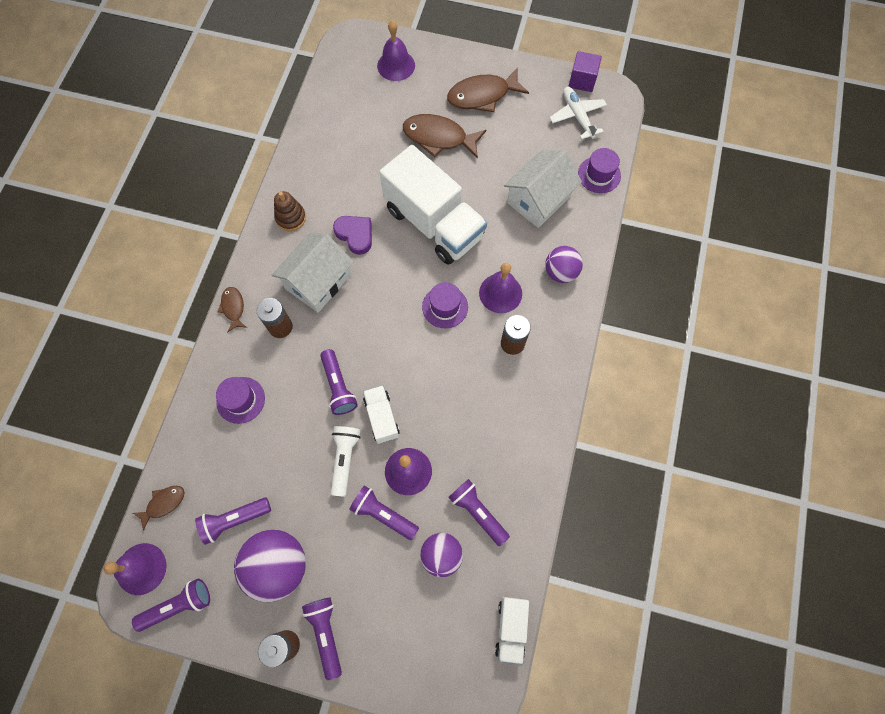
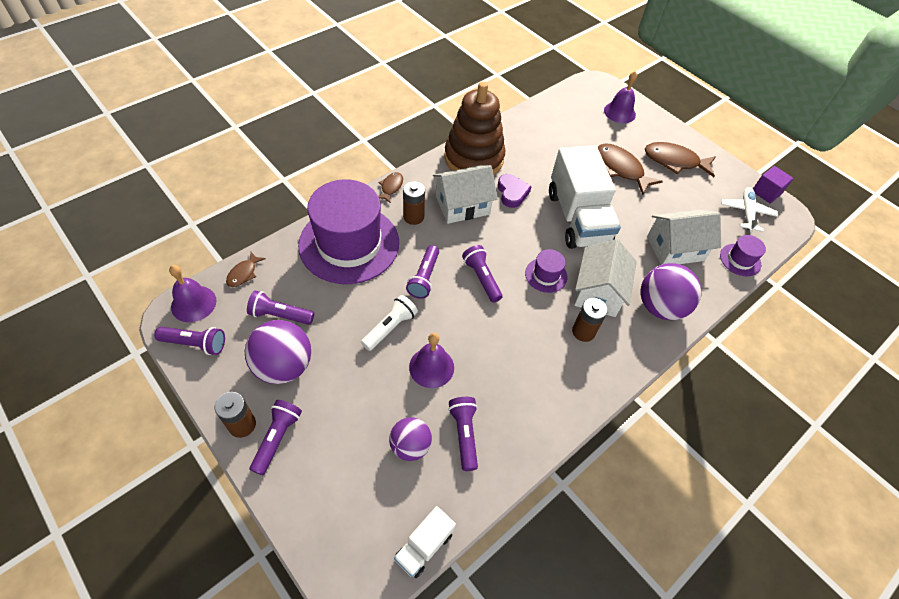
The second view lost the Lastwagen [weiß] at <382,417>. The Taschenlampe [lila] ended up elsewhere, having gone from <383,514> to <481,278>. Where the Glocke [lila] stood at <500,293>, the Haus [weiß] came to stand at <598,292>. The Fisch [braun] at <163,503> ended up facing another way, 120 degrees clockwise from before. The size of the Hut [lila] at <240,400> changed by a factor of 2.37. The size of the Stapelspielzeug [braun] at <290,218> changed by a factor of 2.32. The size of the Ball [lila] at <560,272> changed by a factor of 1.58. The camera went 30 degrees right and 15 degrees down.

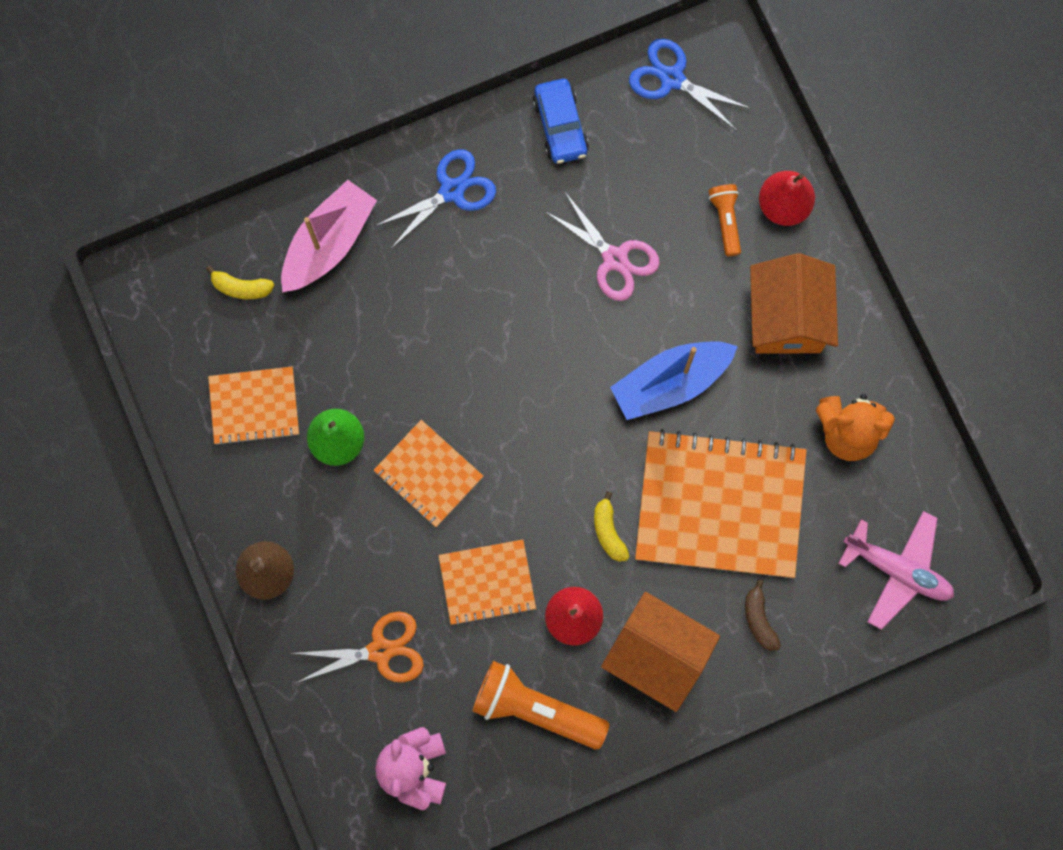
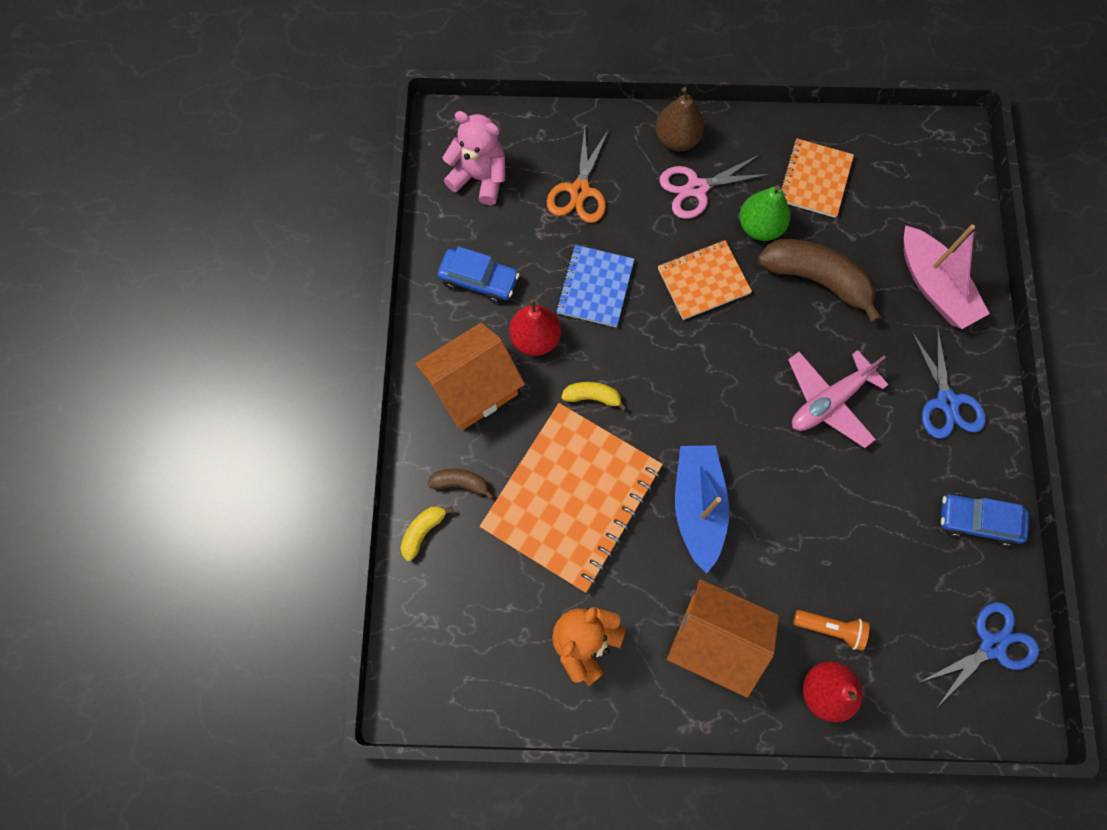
The second view gained the Banane [braun] at <816,279>. The Banane [gelb] ended up elsewhere, having gone from <241,287> to <423,531>. The Schere [rosa] ended up elsewhere, having gone from <615,259> to <697,188>. The Flugzeug [rosa] ended up elsewhere, having gone from <897,570> to <829,401>. Where the Taschenlampe [orange] stood at <535,709>, the Auto [blau] came to stand at <479,280>. What was the Notizbuch [orange] at <487,582> turned into the Notizbuch [blau] at <595,287>. The camera went 115 degrees right and 5 degrees down.

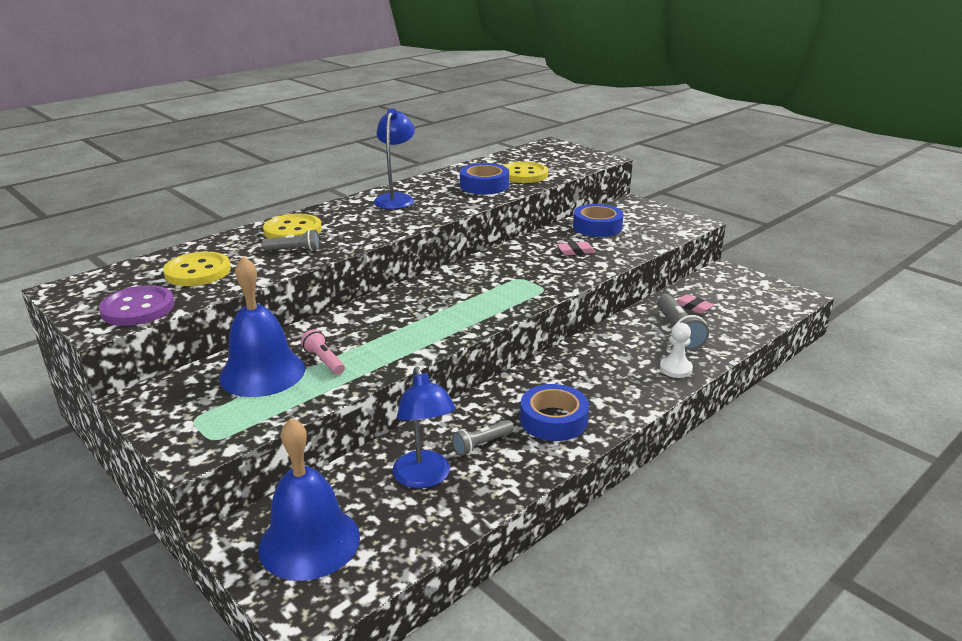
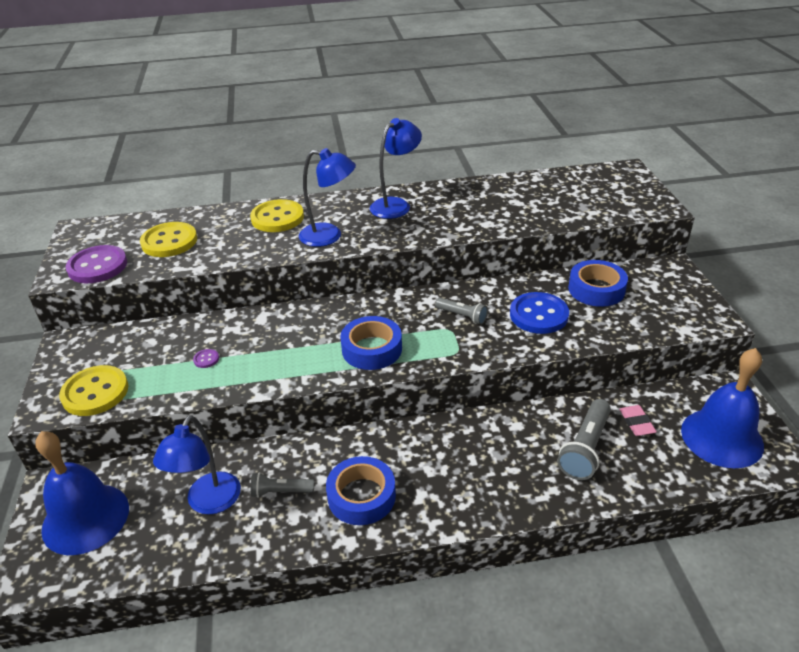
The second view lost the Bauer [weiß] at <675,369>. The second view gained the Lampe [blau] at <329,236>. The Glocke [blau] ended up elsewhere, having gone from <262,373> to <722,437>. The Taschenlampe [grau] ended up elsewhere, having gone from <294,250> to <462,316>. The Klebeband [blau] ended up elsewhere, having gone from <484,185> to <372,349>. The Knopf [gelb] ended up elsewhere, having gone from <524,174> to <95,392>. Where the Taschenlampe [rosa] stood at <324,361>, the Knopf [lila] came to stand at <206,359>. Where the Radiergummi [rosa] stood at <576,251>, the Knopf [blau] came to stand at <538,315>. The camera went 35 degrees right and 10 degrees up.

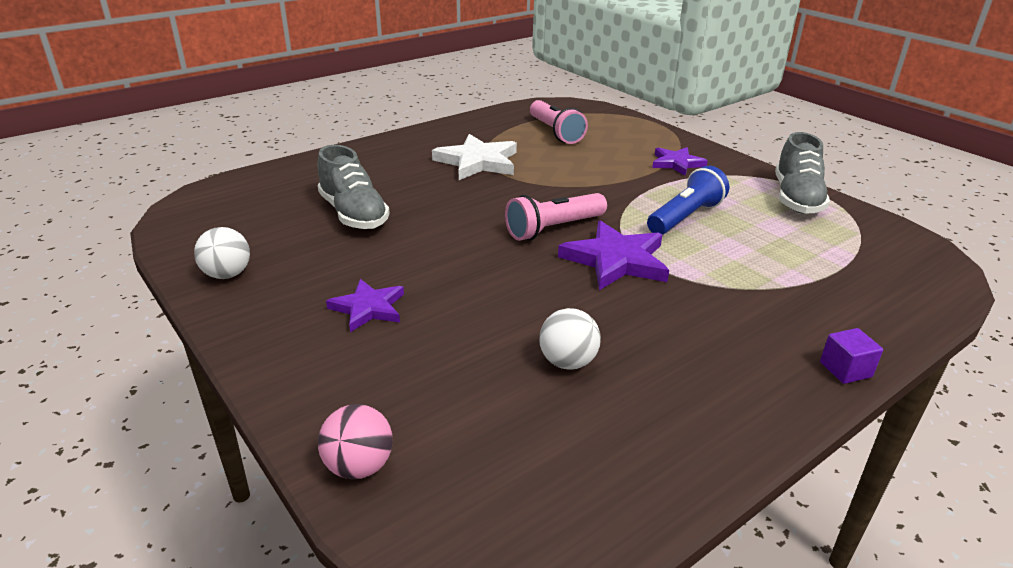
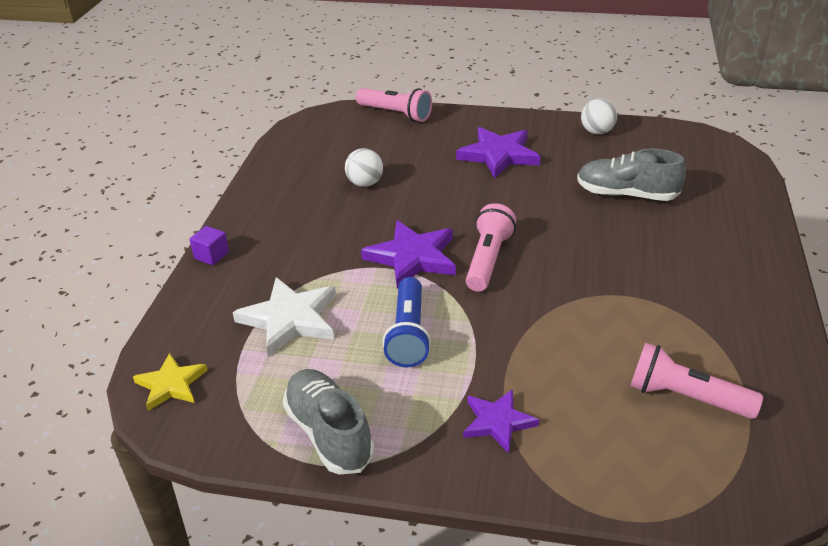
The second view gained the Stern [gelb] at <171,384>. The Stern [weiß] ended up elsewhere, having gone from <477,162> to <290,319>. Where the Ball [rosa] stood at <359,466>, the Taschenlampe [rosa] came to stand at <395,114>. The size of the Stern [lila] at <368,308> changed by a factor of 1.58. The camera went 140 degrees right and 5 degrees up.

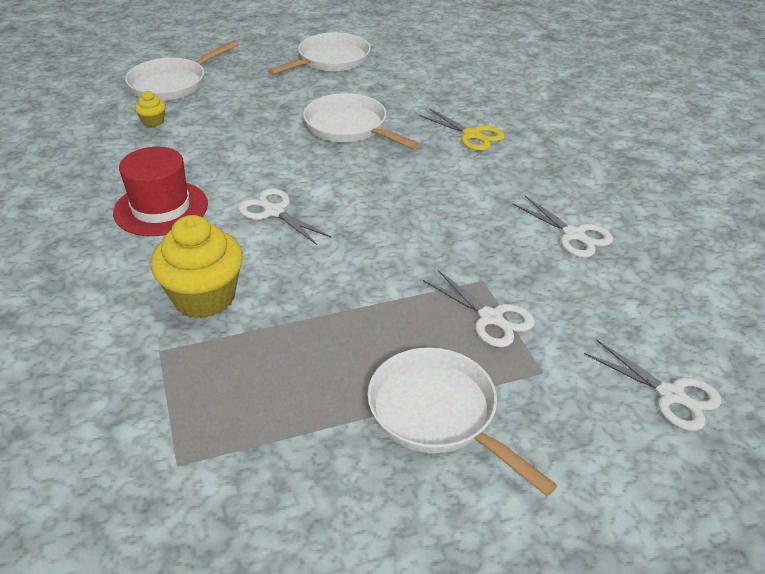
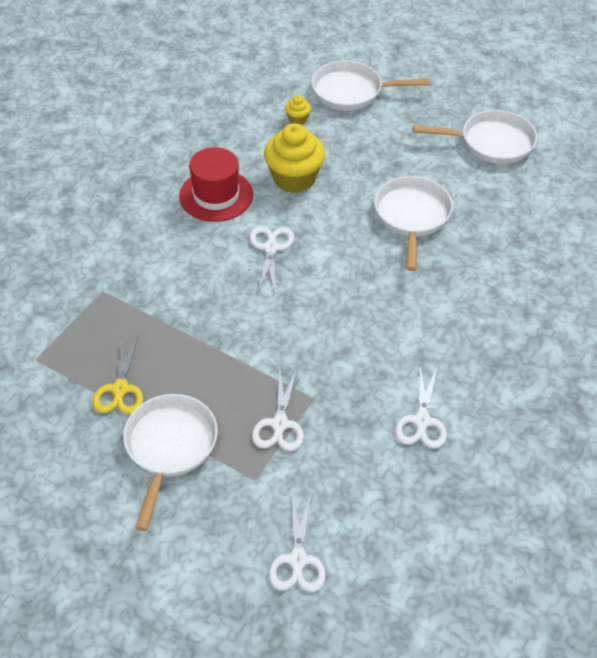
The Muffin [gelb] ended up elsewhere, having gone from <204,297> to <294,178>. The Schere [gelb] ended up elsewhere, having gone from <472,135> to <120,389>. The camera went 50 degrees right and 10 degrees up.

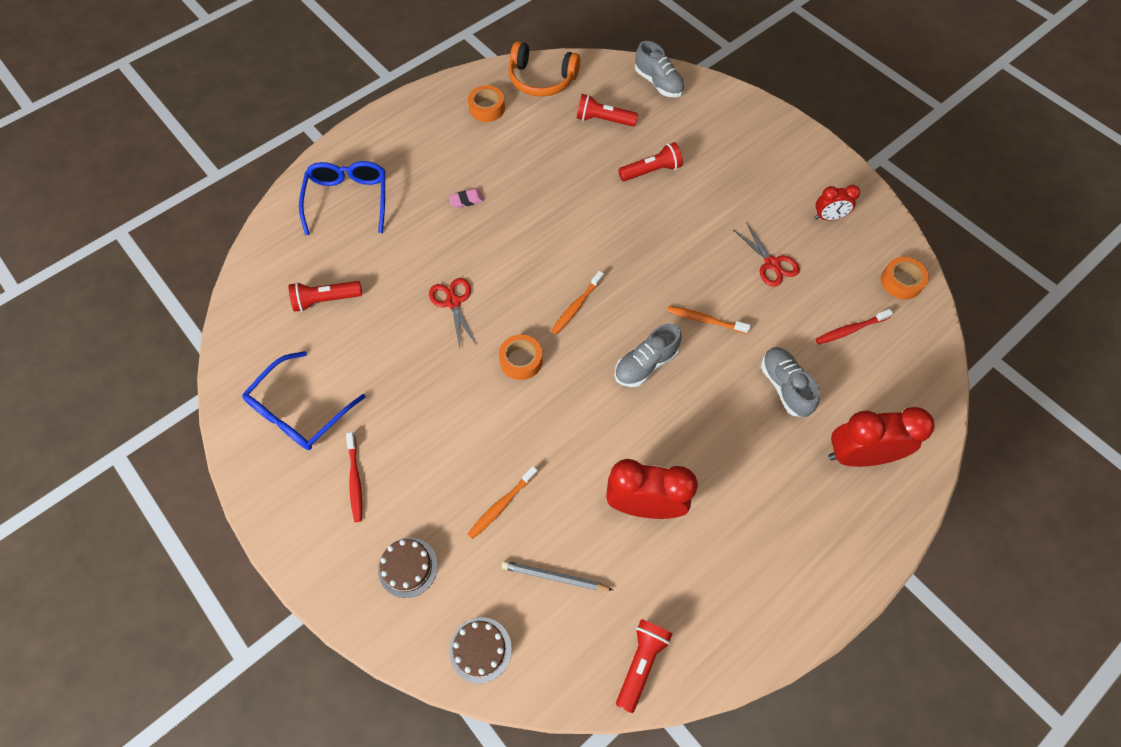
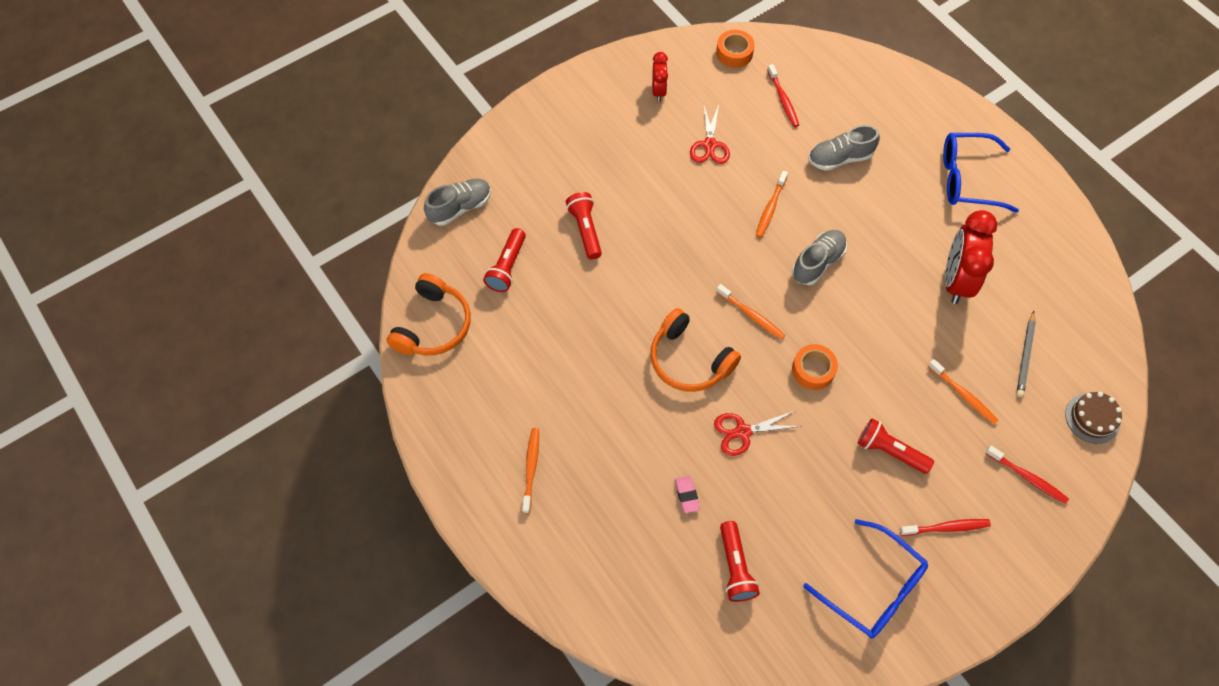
The second view lost the Klebeband [orange] at <487,108>. The second view lost the Wecker [rot] at <858,455>. The second view gained the Zahnbürste [orange] at <531,468>. The second view gained the Kopfhörer [orange] at <689,360>. The Brille [blau] ended up elsewhere, having gone from <348,199> to <967,179>. The Radiergummi [rosa] ended up elsewhere, having gone from <466,200> to <687,495>. The Taschenlampe [rot] ended up elsewhere, having gone from <641,663> to <890,451>. Where the Kuchen [braun] stood at <408,567>, the Zahnbürste [rot] came to stand at <1027,477>. The Schuh [grau] at <645,364> ended up facing another way, 105 degrees counterclockwise from before. The Schere [rot] at <771,264> ended up facing another way, 120 degrees clockwise from before. The camera went 85 degrees left and 0 degrees up.

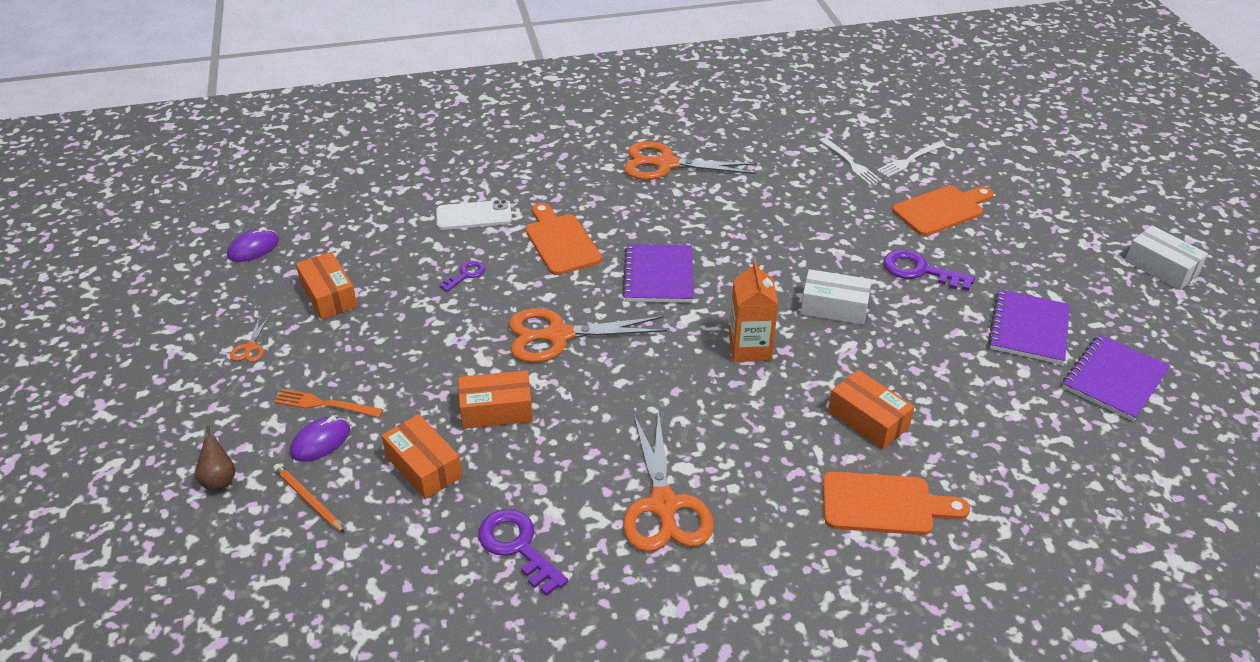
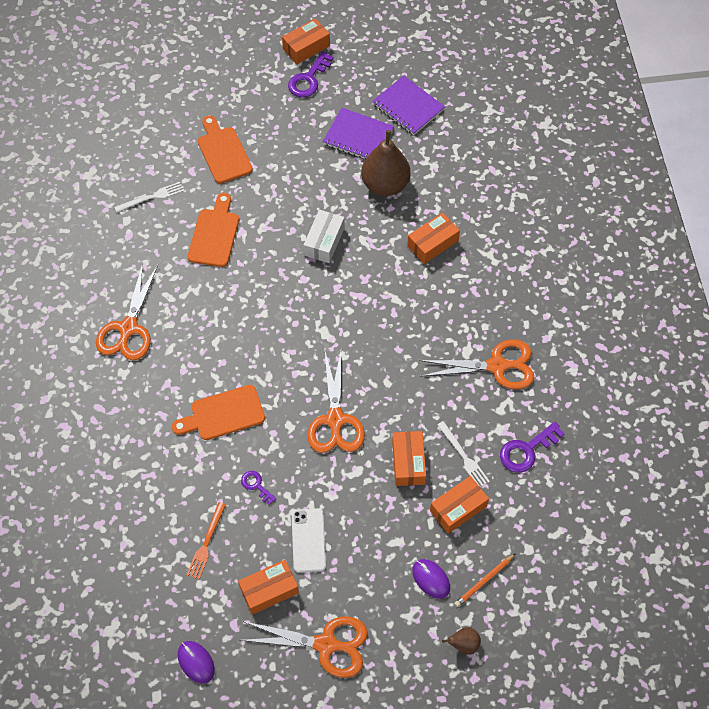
The second view lost the Notizbuch [lila] at <658,276>. The second view lost the Getränkekarton [orange] at <750,348>. The second view gained the Birne [braun] at <385,185>. The Gabel [orange] ended up elsewhere, having gone from <325,404> to <206,543>. The Handy [weiß] ended up elsewhere, having gone from <474,216> to <308,540>. The Schneidebrett [orange] ended up elsewhere, having gone from <884,504> to <214,234>. The Gabel [weiß] ended up elsewhere, having gone from <909,160> to <463,456>. The Schlüssel [lila] ended up elsewhere, having gone from <920,271> to <308,79>. What was the Schachtel [weiß] at <1161,268> turned into the Schachtel [orange] at <306,47>. The size of the Schere [orange] at <250,348> changed by a factor of 2.38. The camera went 85 degrees left and 20 degrees up.

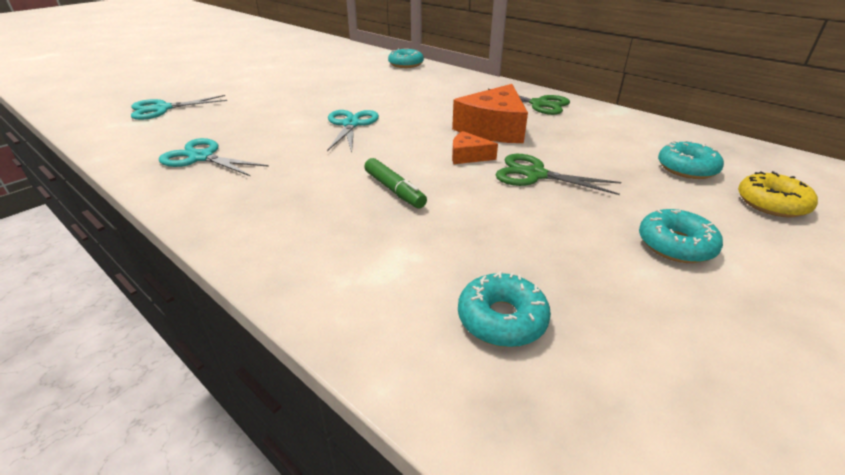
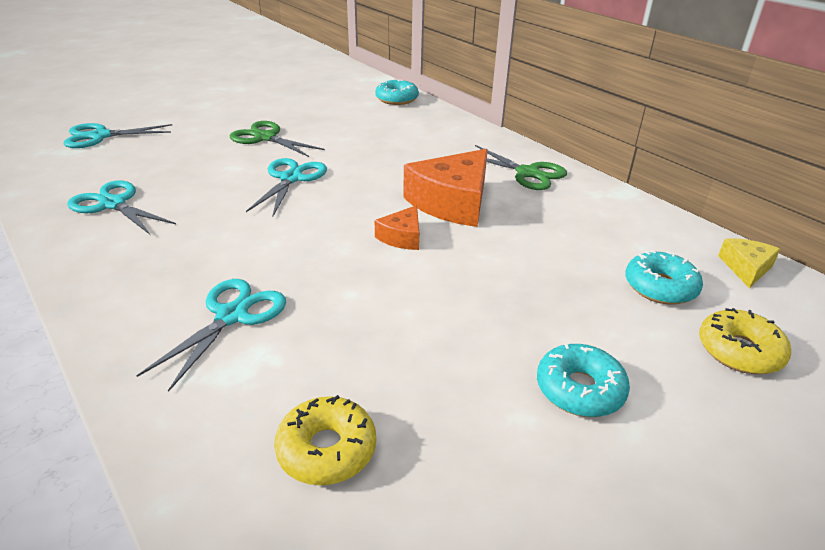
The second view lost the Filzstift [grün] at <394,190>. The second view gained the Schere [türkis] at <232,316>. The second view gained the Käse [gelb] at <746,268>. The Schere [grün] ended up elsewhere, having gone from <535,175> to <265,138>. What was the Donut [türkis] at <501,319> turned into the Donut [gelb] at <326,449>. The Käse [orange] at <468,156> ended up facing another way, 90 degrees counterclockwise from before. The camera went 10 degrees right and 0 degrees up.

